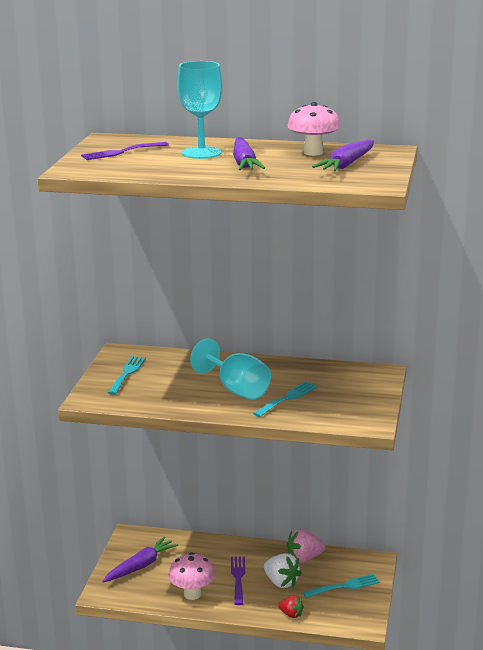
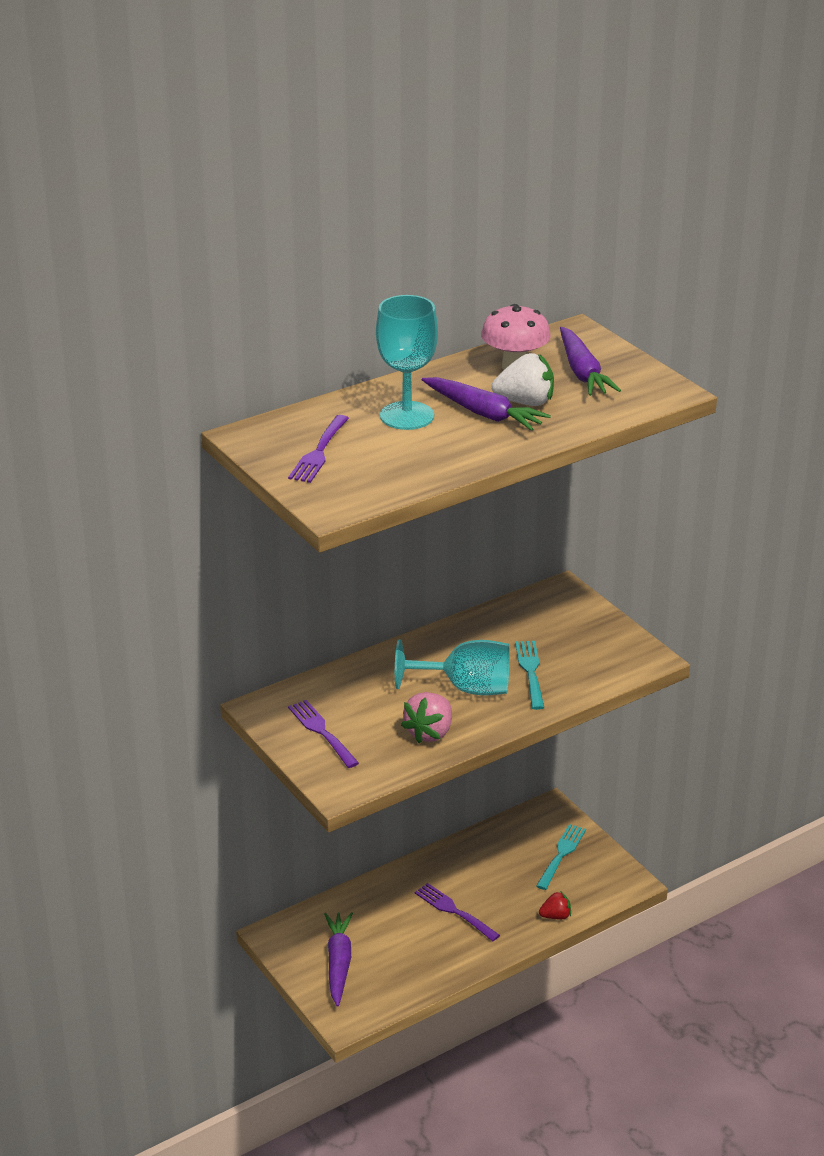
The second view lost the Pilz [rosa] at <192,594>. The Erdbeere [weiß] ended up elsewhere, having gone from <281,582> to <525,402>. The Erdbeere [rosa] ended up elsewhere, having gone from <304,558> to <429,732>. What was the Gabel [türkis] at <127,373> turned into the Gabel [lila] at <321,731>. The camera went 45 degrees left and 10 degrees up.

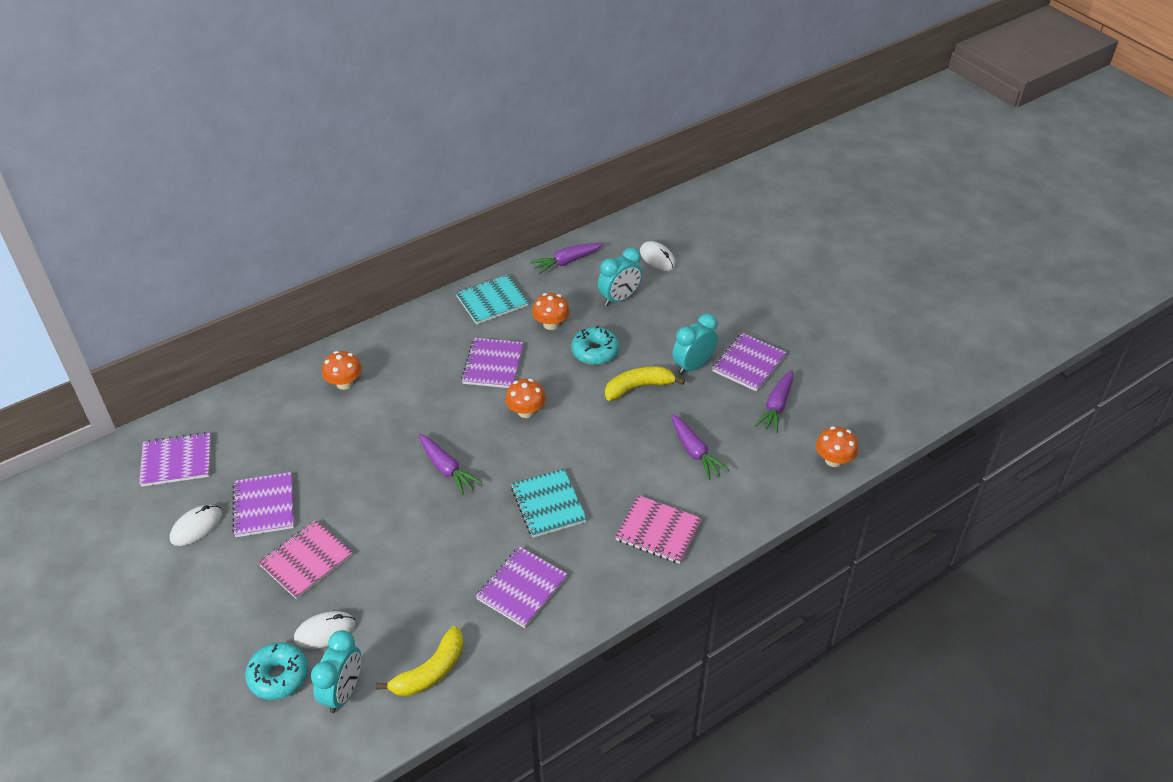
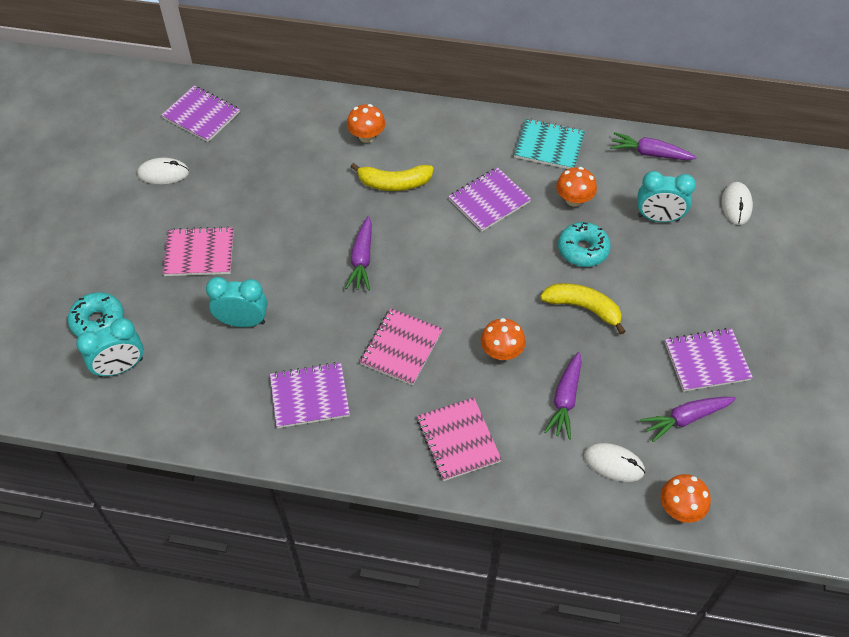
The second view lost the Notizbuch [lila] at <264,506>. The Computermaus [weiß] ended up elsewhere, having gone from <325,631> to <614,463>. The Banane [gelb] ended up elsewhere, having gone from <430,671> to <394,183>. The Pilz [orange] ended up elsewhere, having gone from <526,411> to <501,352>. The Wecker [türkis] ended up elsewhere, having gone from <693,366> to <243,321>. What was the Notizbuch [türkis] at <548,504> turned into the Notizbuch [rosa] at <401,348>. The camera went 45 degrees right and 10 degrees up.

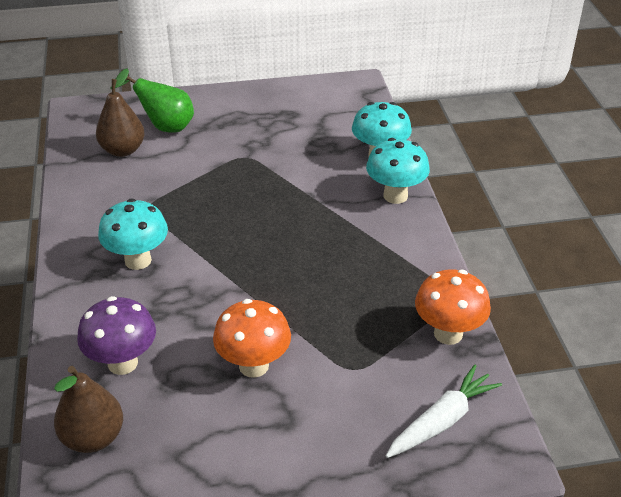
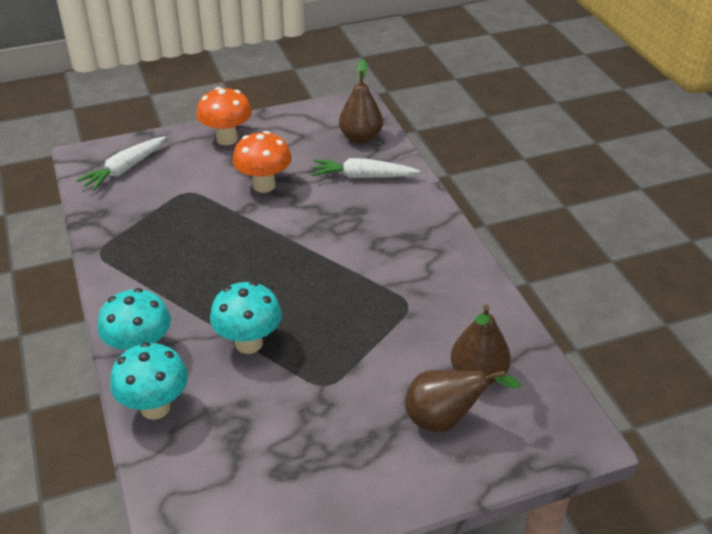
The Pilz [türkis] ended up elsewhere, having gone from <138,260> to <249,343>. The Pilz [orange] ended up elsewhere, having gone from <448,334> to <227,139>. Where the Pilz [lila] stood at <122,363>, the Karotte [weiß] came to stand at <363,177>. What was the Birne [grün] at <165,127> turned into the Birne [braun] at <445,420>. The camera went 170 degrees right and 0 degrees up.

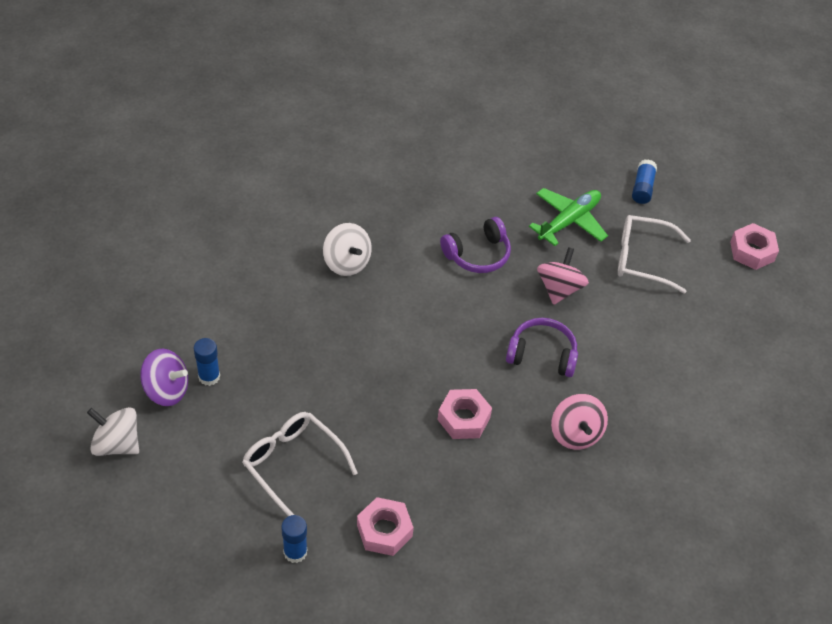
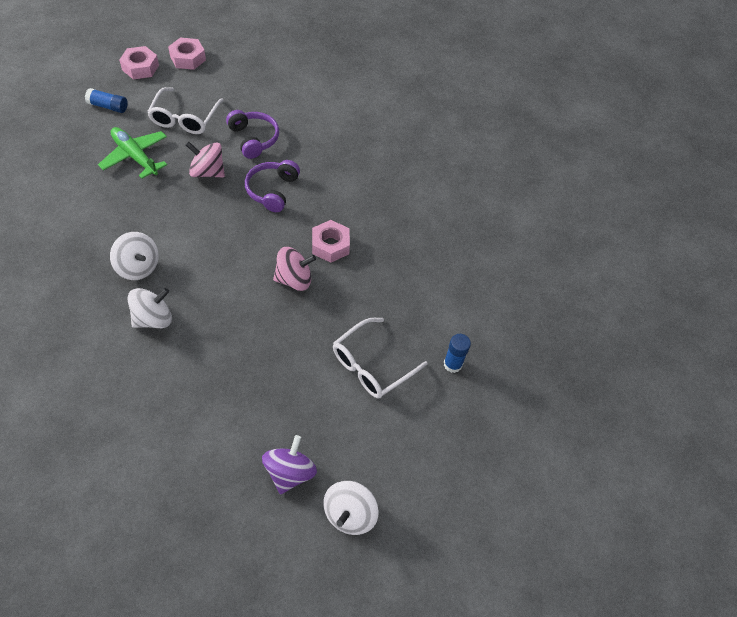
The second view lost the Klebestift [blau] at <209,376>. The second view gained the Kreisel [weiß] at <138,267>. The Sechskantmutter [rosa] ended up elsewhere, having gone from <384,531> to <140,67>. The Kopfhörer [lila] ended up elsewhere, having gone from <477,254> to <253,139>. The Kreisel [rosa] ended up elsewhere, having gone from <575,434> to <294,279>. The camera went 90 degrees left and 5 degrees up.

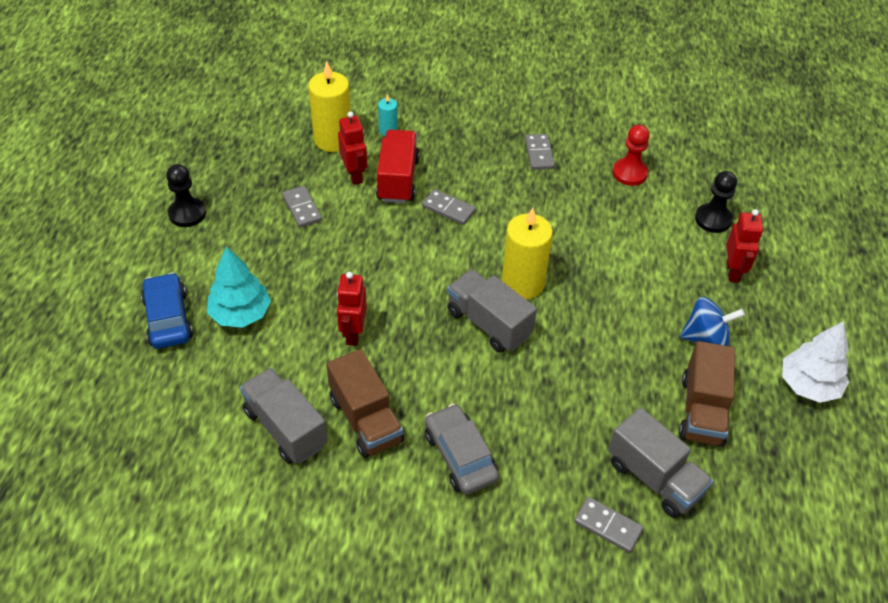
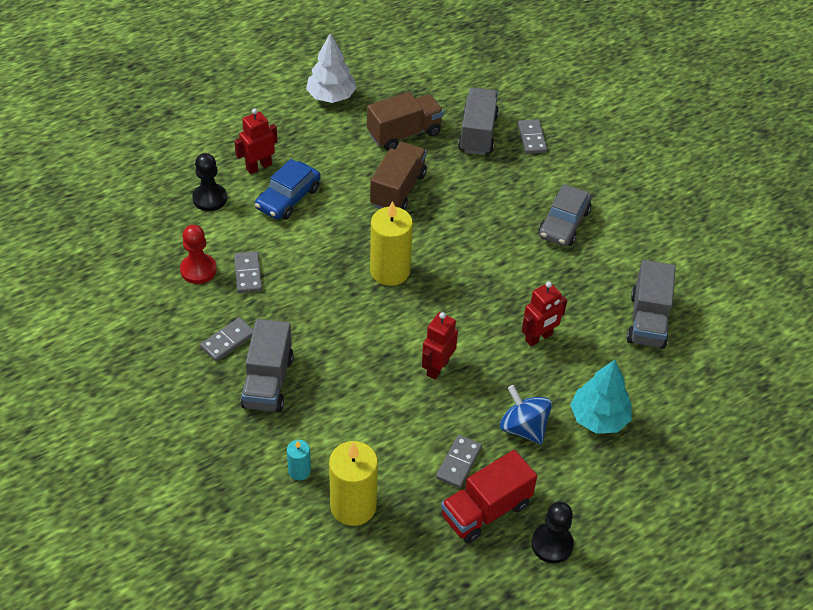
The Auto [blau] ended up elsewhere, having gone from <168,318> to <288,198>. The Lastwagen [braun] ended up elsewhere, having gone from <366,420> to <398,190>. The Roboter [rot] ended up elsewhere, having gone from <354,175> to <437,368>. The Lastwagen [rot] ended up elsewhere, having gone from <398,179> to <486,510>. The Dominostein [grau] ended up elsewhere, having gone from <448,209> to <248,274>. The Lastwagen [grau] ended up elsewhere, having gone from <488,323> to <268,382>. The Kreisel [blau] ended up elsewhere, having gone from <706,338> to <523,428>. The camera went 130 degrees left and 0 degrees up.

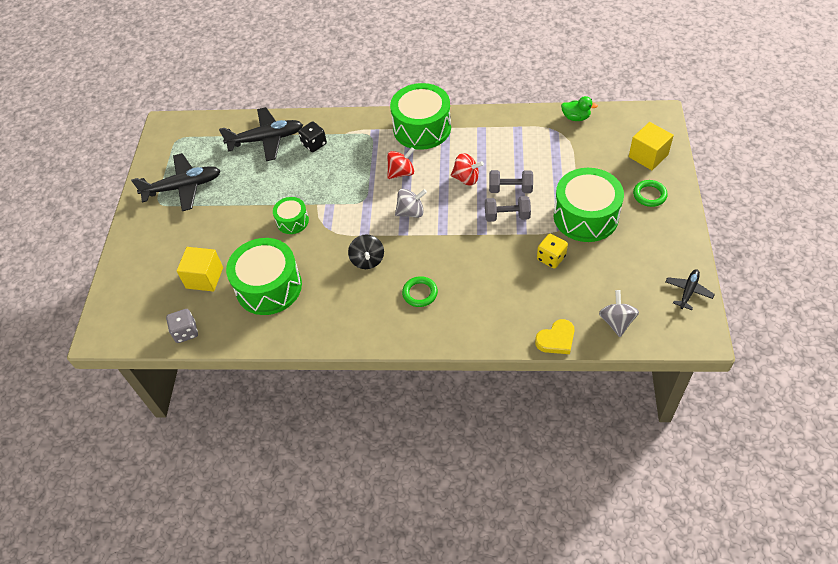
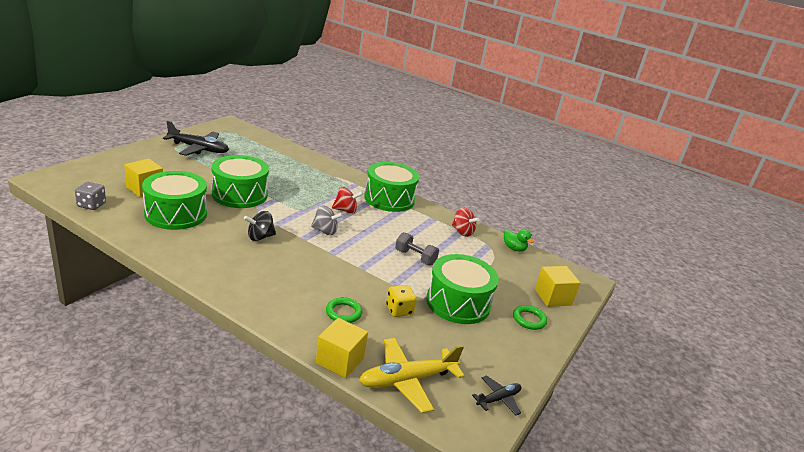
The second view lost the Flugzeug [schwarz] at <266,139>. The second view lost the Spielwürfel [schwarz] at <314,144>. The second view lost the Hantel [grau] at <507,216>. The Ring [grün] ended up elsewhere, having gone from <420,293> to <343,312>. The Kreisel [rot] ended up elsewhere, having gone from <466,178> to <462,232>. Where the Herz [gelb] stood at <556,339>, the Kubus [gelb] came to stand at <340,360>. Where the Kreisel [grau] stood at <616,322>, the Flugzeug [gelb] came to stand at <407,380>. The Kreisel [schwarz] at <367,260> ended up facing another way, 45 degrees clockwise from before. The size of the Trommel [grün] at <292,221> changed by a factor of 1.92. The camera went 20 degrees right and 25 degrees down.

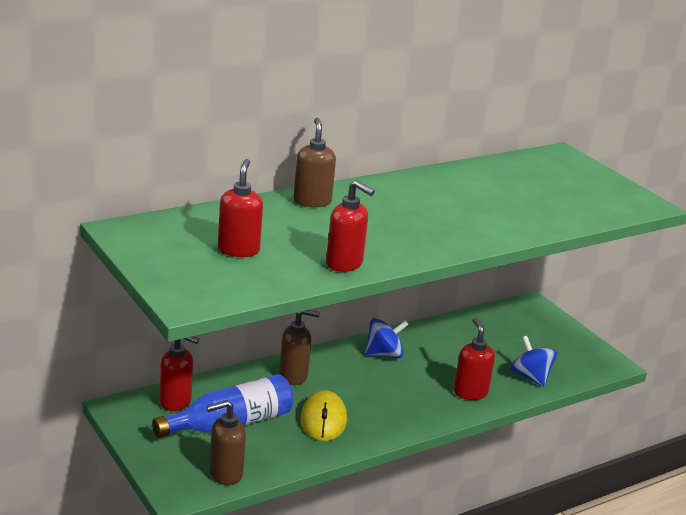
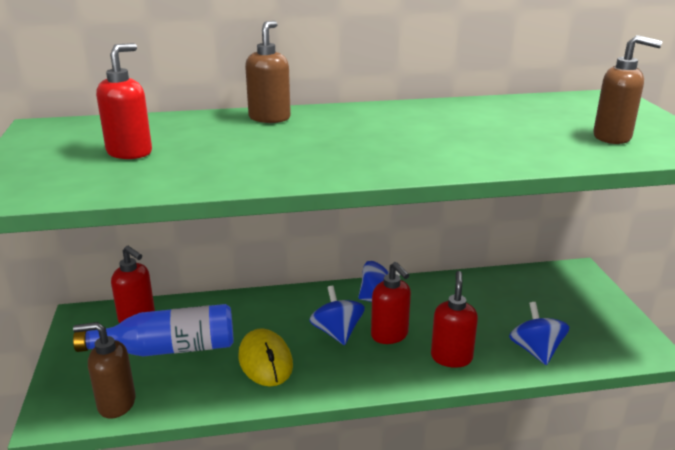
The second view gained the Kreisel [blau] at <337,332>. The Seifenspender [braun] ended up elsewhere, having gone from <294,376> to <612,137>. The Seifenspender [rot] ended up elsewhere, having gone from <345,264> to <390,335>. The Computermaus [gelb] at <323,420> ended up facing another way, 45 degrees counterclockwise from before. The camera went 25 degrees right and 0 degrees up.

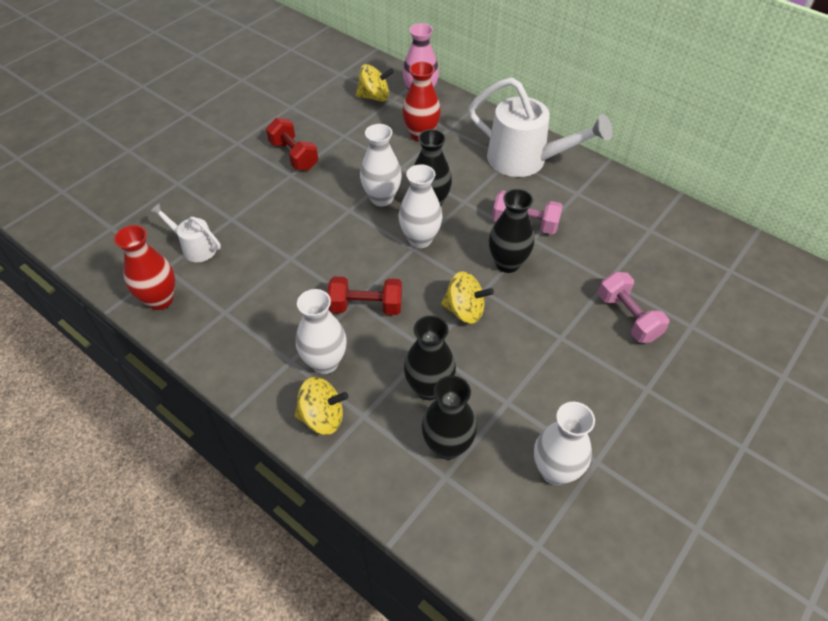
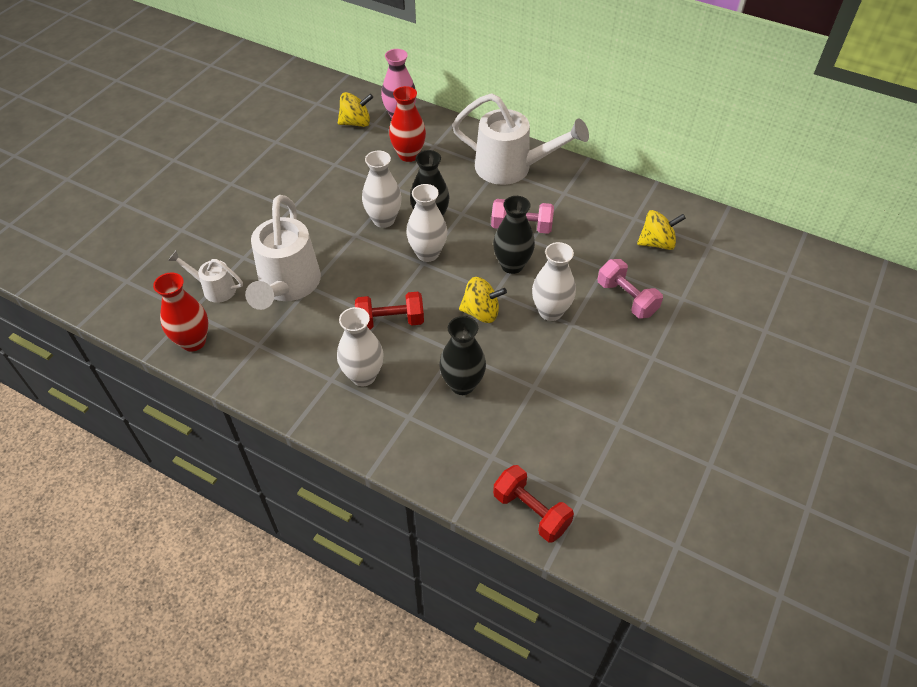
The second view lost the Vase [schwarz] at <447,446>. The second view gained the Gießkanne [weiß] at <287,286>. The Hantel [rot] ended up elsewhere, having gone from <294,155> to <531,511>. The Kreisel [gelb] ended up elsewhere, having gone from <322,417> to <657,243>. The Vase [weiß] ended up elsewhere, having gone from <555,471> to <550,312>. The camera went 10 degrees left and 0 degrees up.

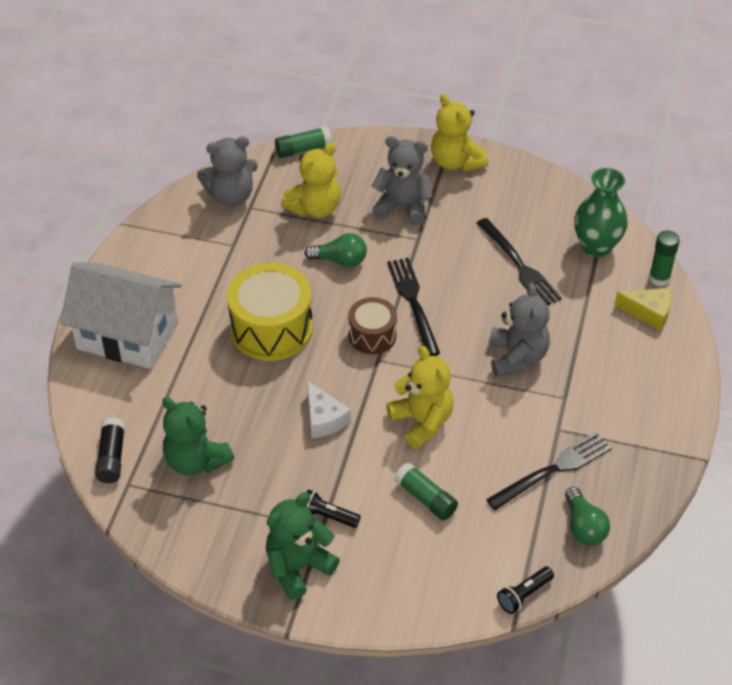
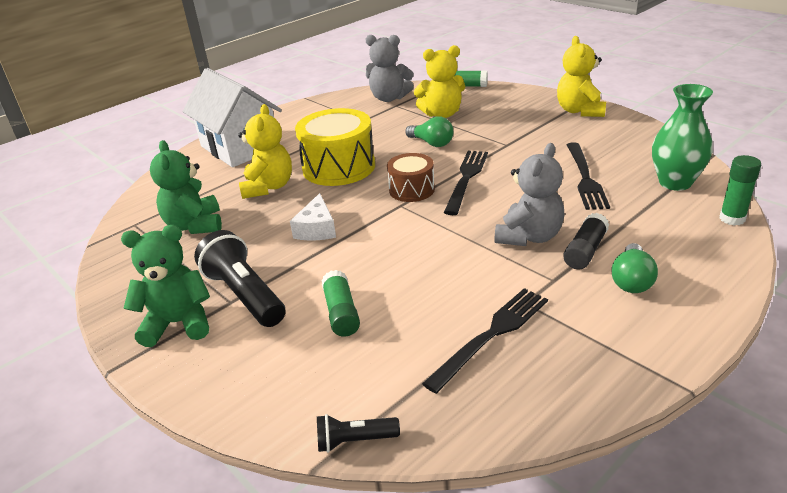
The second view lost the Teddybär [grau] at <403,206>. The second view lost the Käse [gelb] at <649,312>. The Klebestift [schwarz] ended up elsewhere, having gone from <111,457> to <585,251>. The Teddybär [gelb] ended up elsewhere, having gone from <422,422> to <268,187>. The Glühbirne [grün] ended up elsewhere, having gone from <584,527> to <631,280>. The Gabel [schwarz] at <553,470> ended up facing another way, 45 degrees counterclockwise from before. The size of the Taschenlampe [schwarz] at <327,516> changed by a factor of 1.92. The camera went 35 degrees right and 15 degrees down.

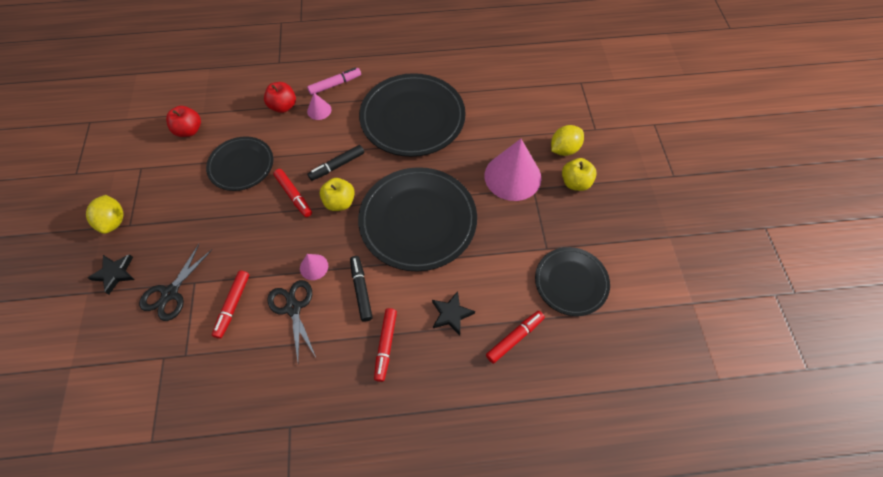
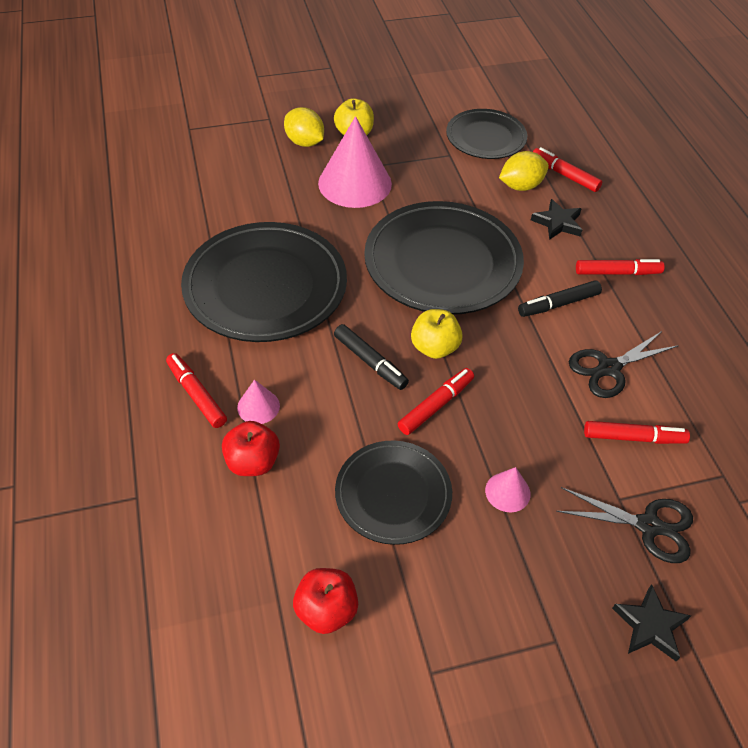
The Zitrone [gelb] ended up elsewhere, having gone from <113,221> to <521,186>. The Kegel [rosa] ended up elsewhere, having gone from <314,267> to <507,492>. What was the Filzstift [rosa] at <335,84> turned into the Filzstift [rot] at <196,395>. The camera went 100 degrees left and 10 degrees down.

